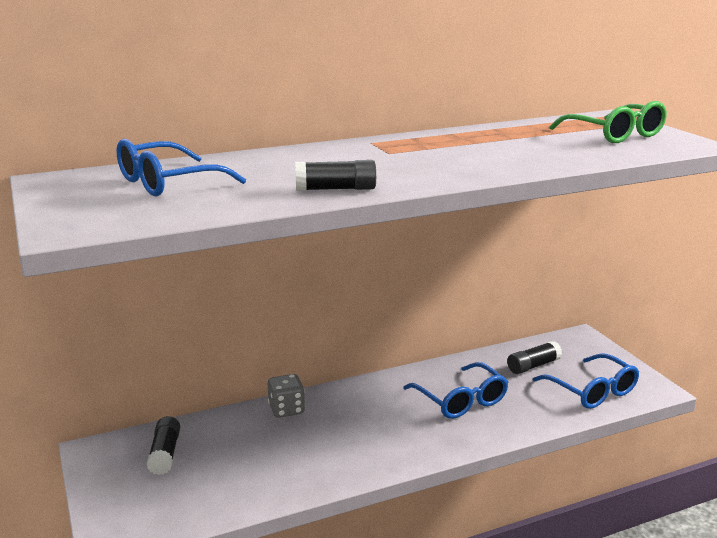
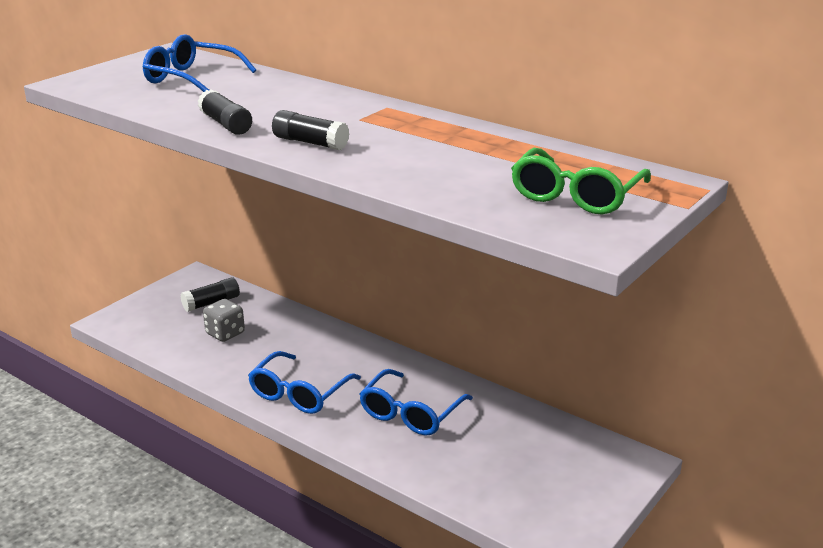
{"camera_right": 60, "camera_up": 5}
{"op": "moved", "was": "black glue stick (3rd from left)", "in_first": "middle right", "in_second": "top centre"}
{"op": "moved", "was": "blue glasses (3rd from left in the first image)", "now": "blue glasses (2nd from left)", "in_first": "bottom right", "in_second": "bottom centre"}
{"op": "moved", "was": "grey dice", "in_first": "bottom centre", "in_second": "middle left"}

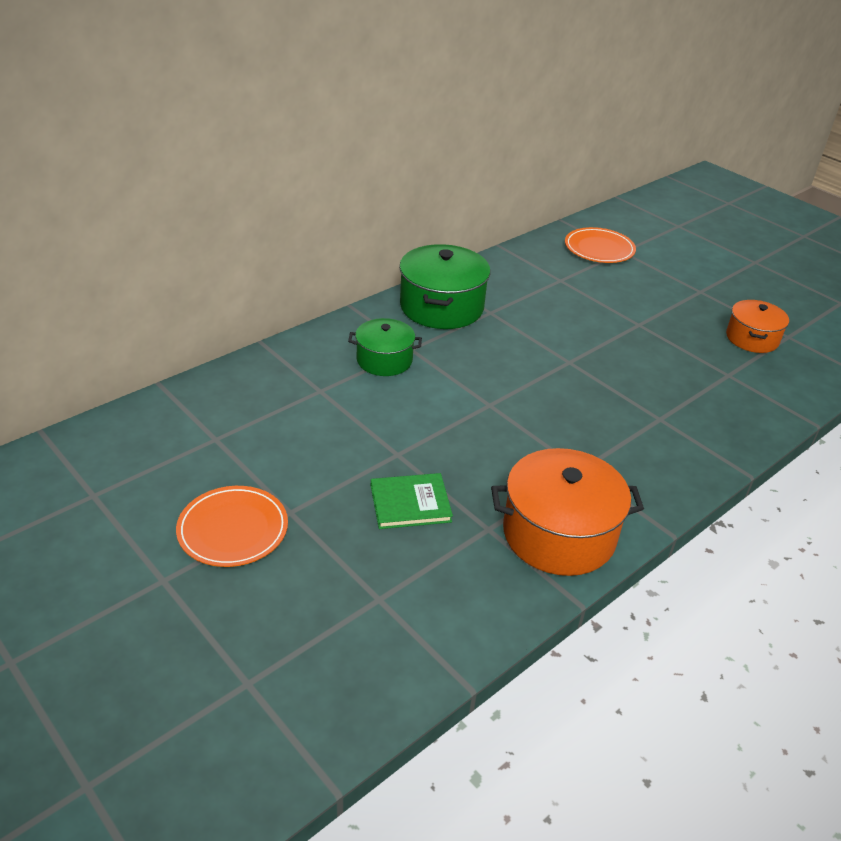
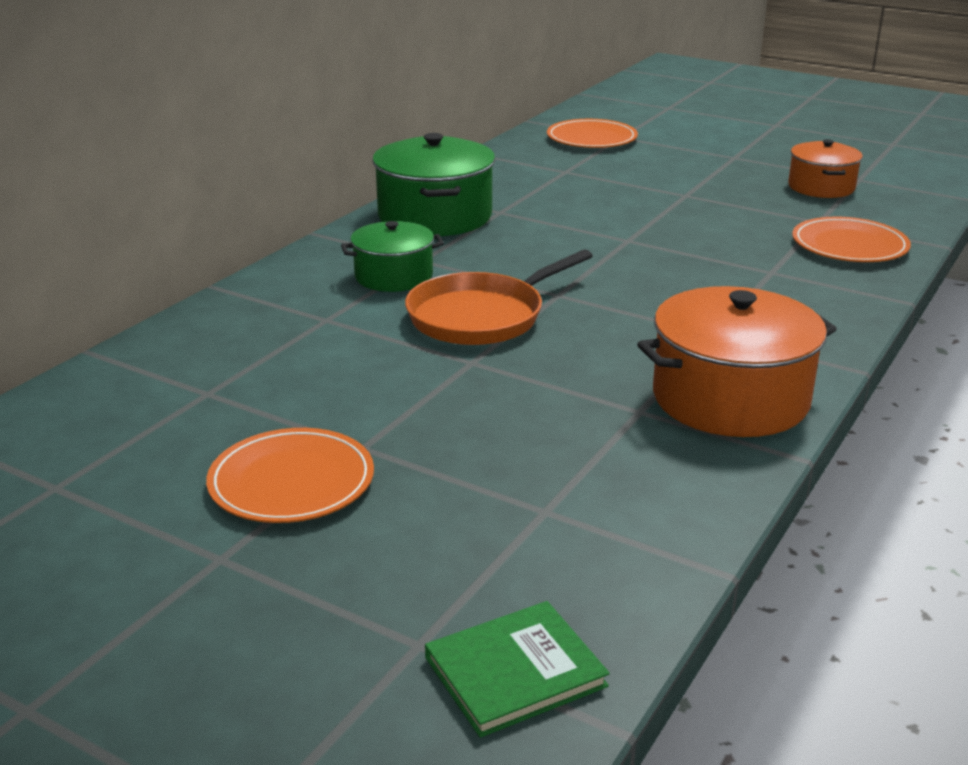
{"camera_right": -15, "camera_up": -10}
{"op": "moved", "was": "green book", "in_first": "centre", "in_second": "bottom centre"}
{"op": "added", "now": "orange plate (3rd from left)", "in_second": "top right"}
{"op": "added", "now": "orange pan", "in_second": "centre"}

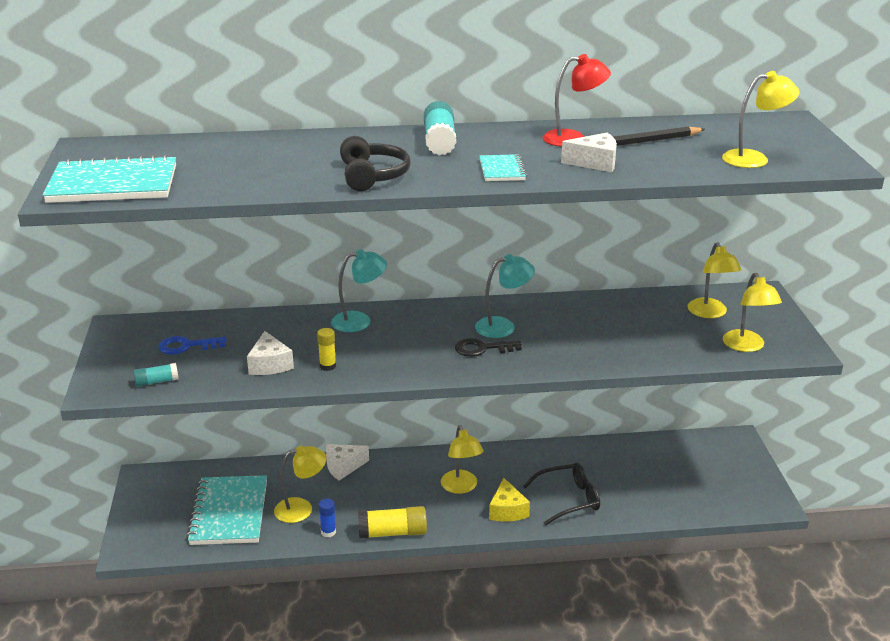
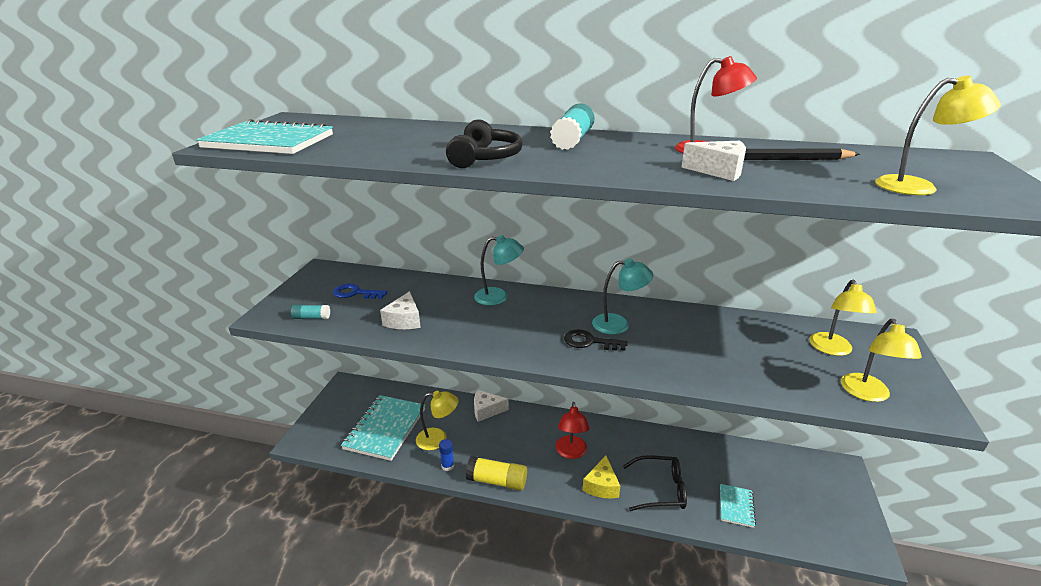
{"camera_right": 20, "camera_up": 0}
{"op": "moved", "was": "turquoise notebook (3rd from left)", "in_first": "top centre", "in_second": "bottom right"}
{"op": "removed", "was": "yellow glue stick (1st from left)", "in_first": "centre"}
{"op": "recoloured", "was": "yellow lamp (2nd from left)", "now": "red lamp (1st from left)", "in_first": "bottom centre", "in_second": "bottom centre"}

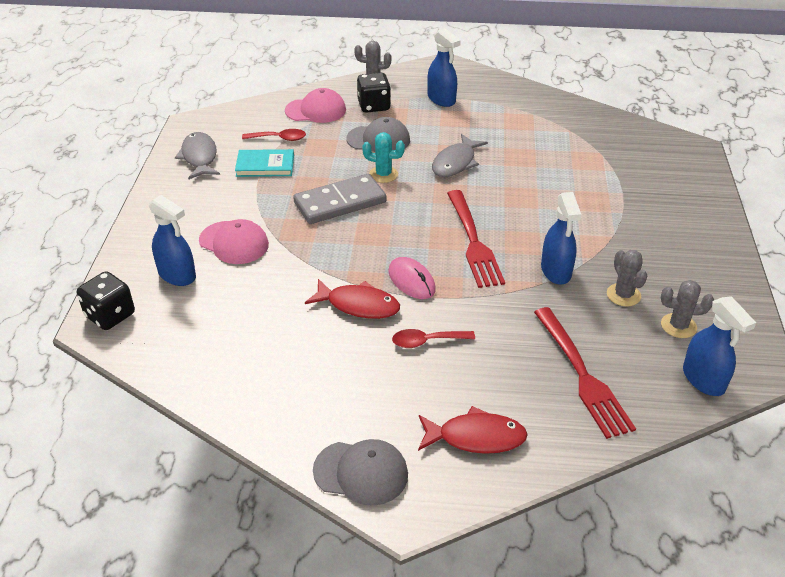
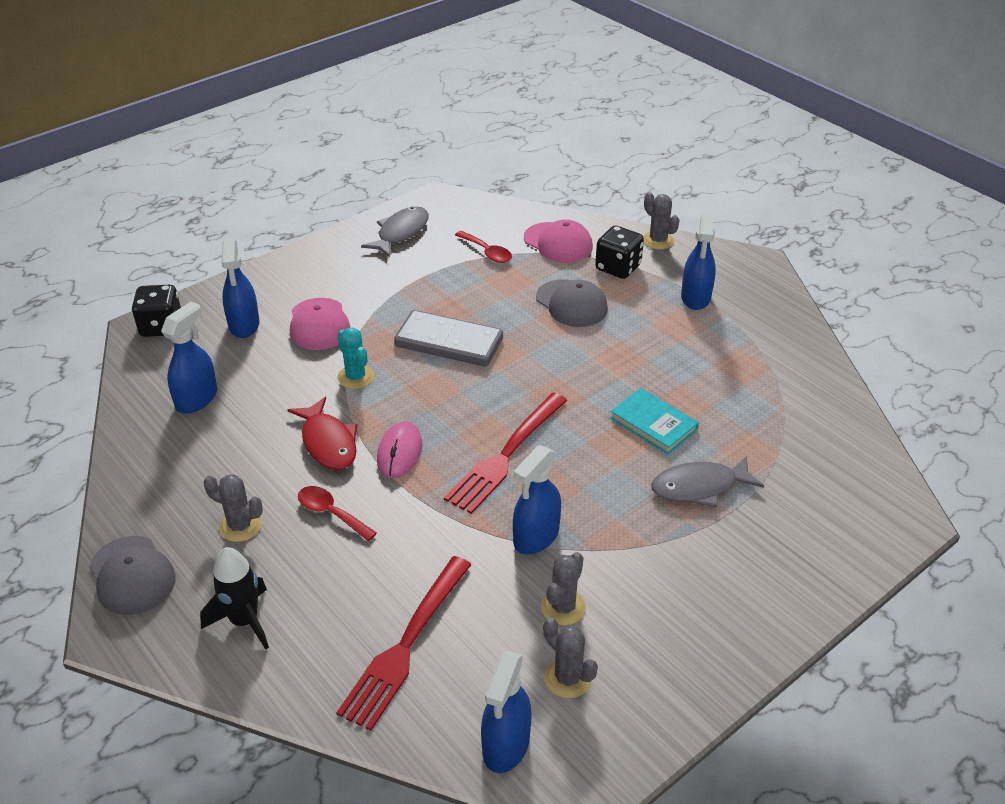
{"camera_right": 45, "camera_up": 0}
{"op": "moved", "was": "turquoise cactus", "in_first": "top centre", "in_second": "centre"}
{"op": "moved", "was": "grey fish (2nd from left)", "in_first": "top centre", "in_second": "middle right"}
{"op": "moved", "was": "turquoise book", "in_first": "top centre", "in_second": "centre"}
{"op": "replaced", "was": "red fish (2nd from left)", "now": "black rocket", "in_first": "bottom centre", "in_second": "bottom left"}
{"op": "added", "now": "blue spray bottle (1st from left)", "in_second": "middle left"}
{"op": "added", "now": "grey cactus (1st from left)", "in_second": "middle left"}

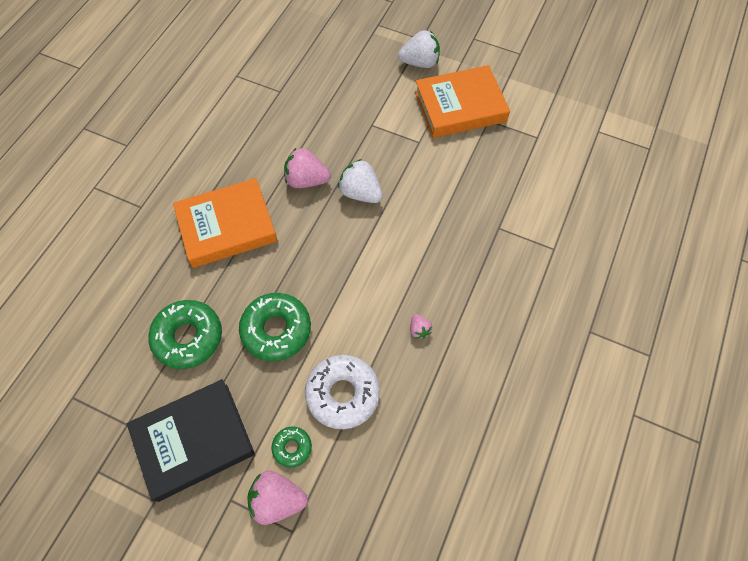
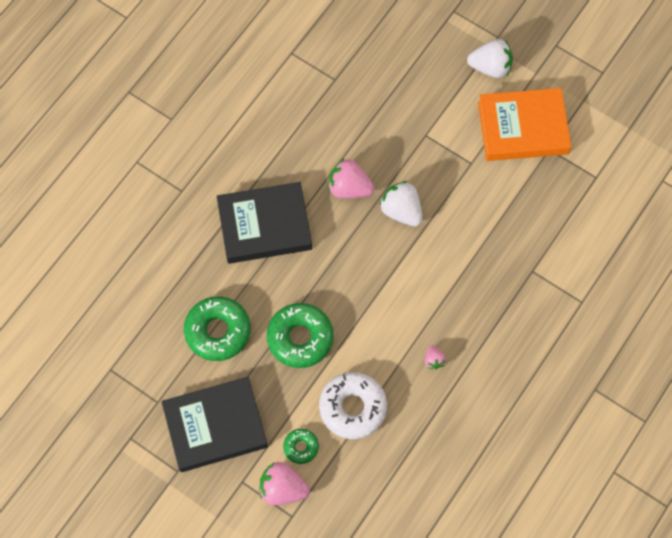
{"camera_right": 10, "camera_up": 5}
{"op": "recoloured", "was": "orange book (1st from left)", "now": "black book (2nd from left)", "in_first": "middle left", "in_second": "centre"}

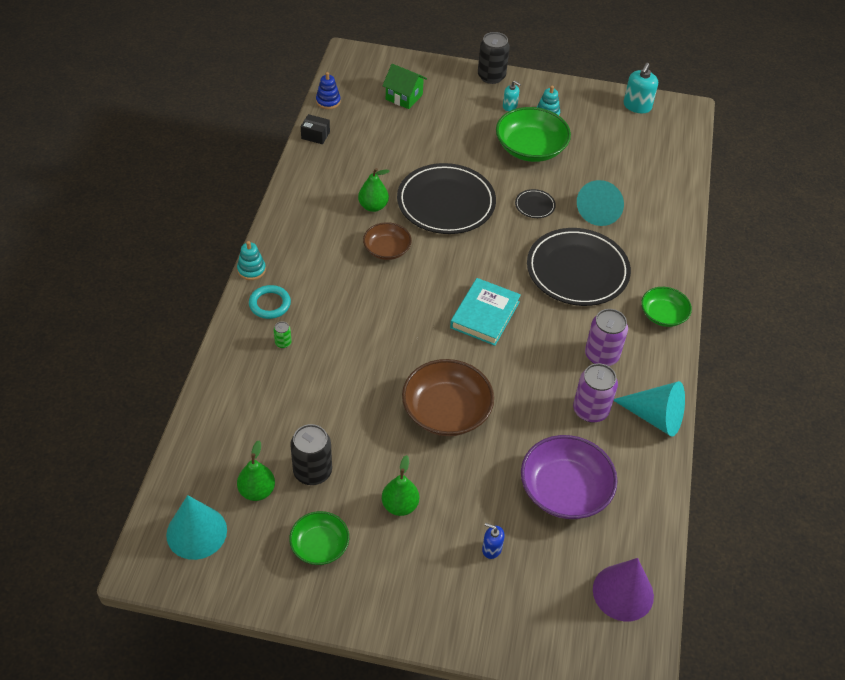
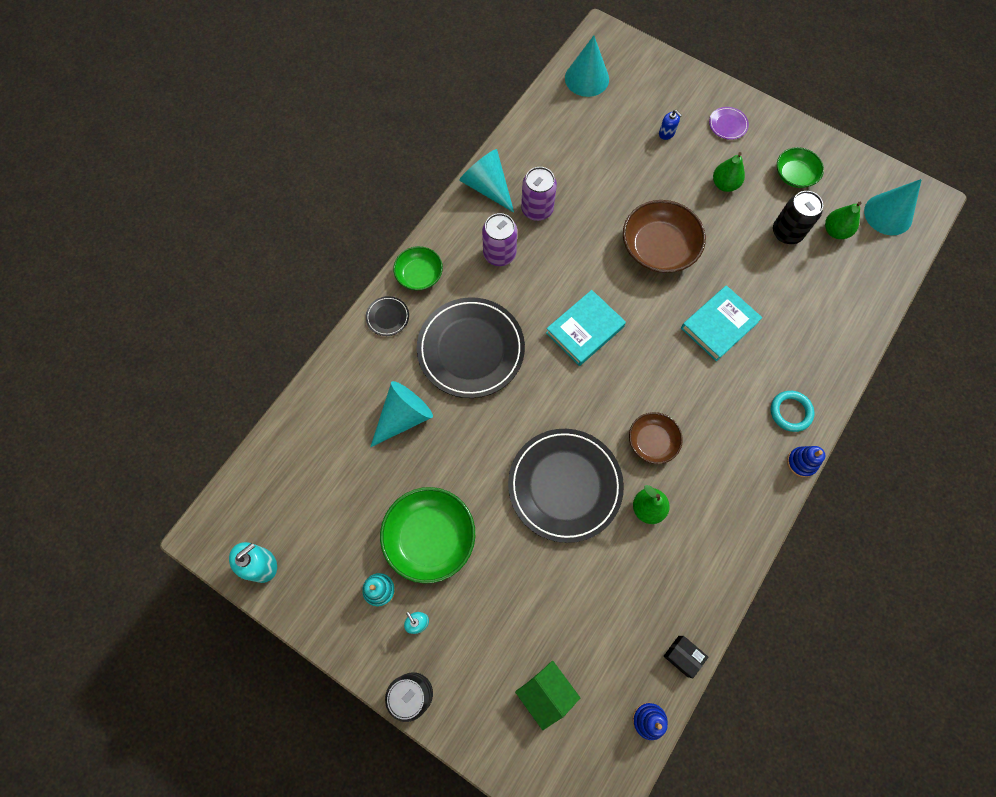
{"camera_right": -155, "camera_up": 20}
{"op": "moved", "was": "black plate (2nd from left in the first image)", "now": "black plate (1st from left)", "in_first": "top centre", "in_second": "centre"}
{"op": "recoloured", "was": "turquoise stacking toy (1st from left)", "now": "blue stacking toy (2nd from left)", "in_first": "middle left", "in_second": "middle right"}
{"op": "removed", "was": "green can", "in_first": "centre"}
{"op": "removed", "was": "purple bowl", "in_first": "bottom right"}
{"op": "recoloured", "was": "purple cone", "now": "turquoise cone (3rd from left)", "in_first": "bottom right", "in_second": "top centre"}
{"op": "added", "now": "purple plate", "in_second": "top right"}
{"op": "added", "now": "turquoise book (2nd from left)", "in_second": "middle right"}

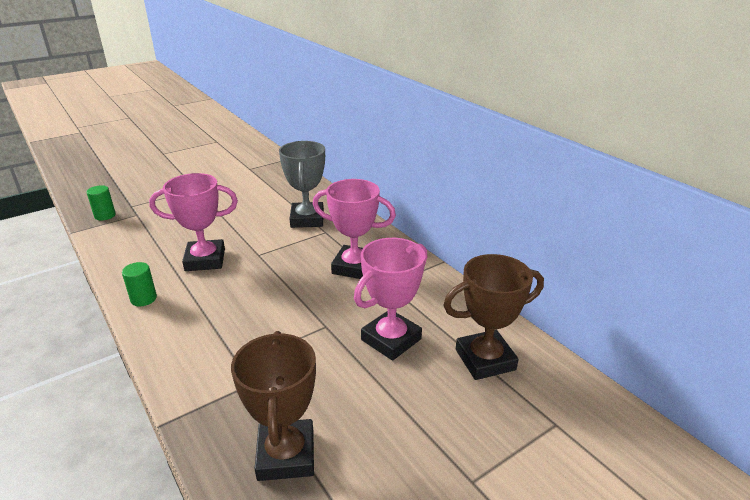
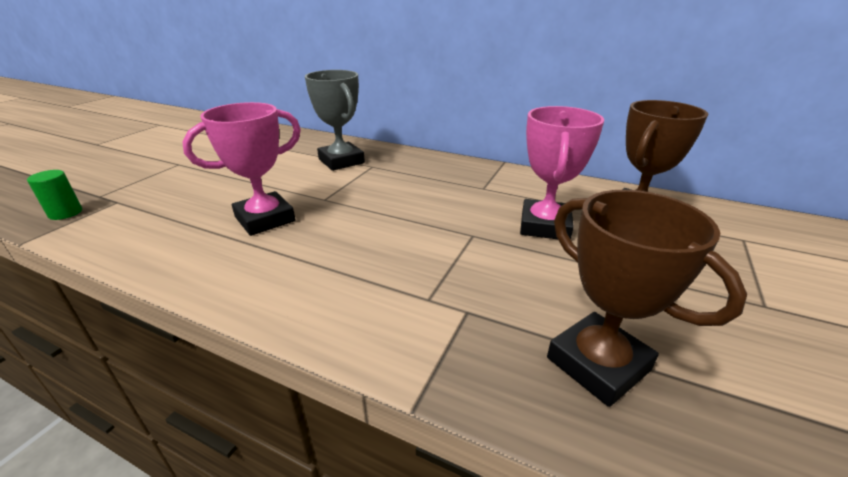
{"camera_right": -30, "camera_up": 0}
{"op": "removed", "was": "pink trophy (2nd from left)", "in_first": "centre"}
{"op": "removed", "was": "green cylinder (2nd from left)", "in_first": "middle left"}

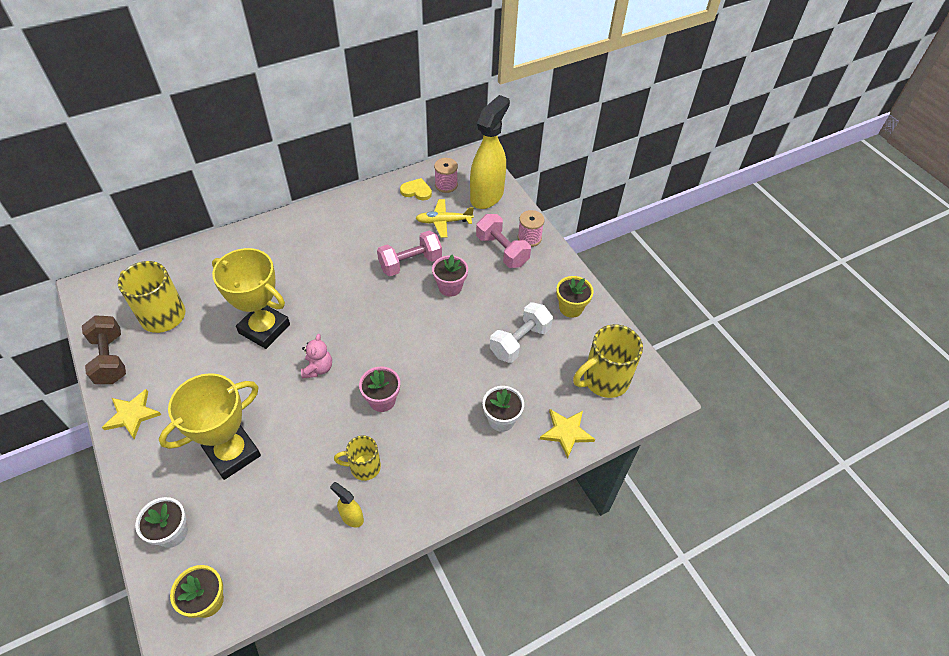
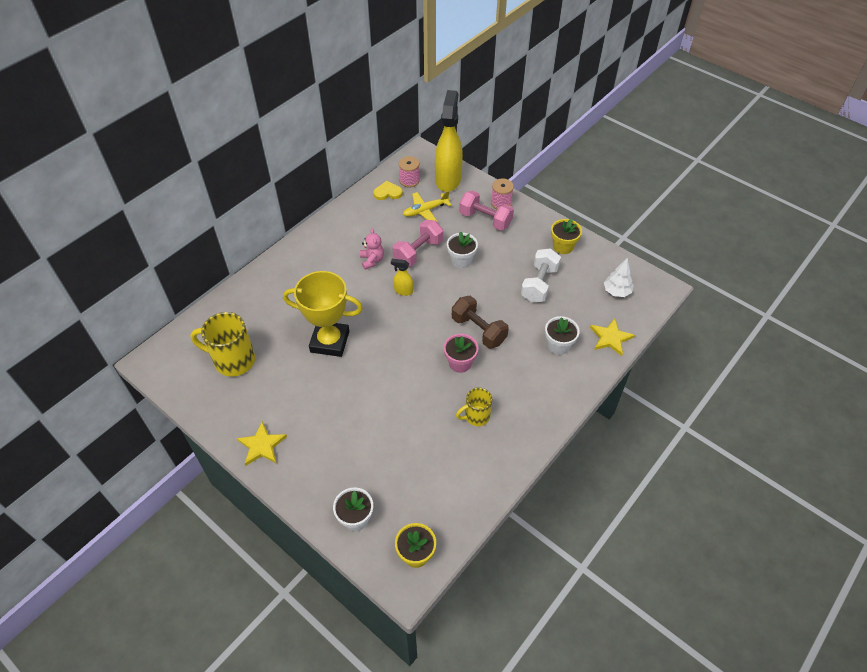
{"camera_right": -20, "camera_up": 0}
{"op": "recoloured", "was": "pink flower pot (2nd from left)", "now": "white flower pot (2nd from left)", "in_first": "centre", "in_second": "centre"}
{"op": "moved", "was": "brown dumbbell", "in_first": "middle left", "in_second": "centre"}
{"op": "replaced", "was": "yellow mug (3rd from left)", "now": "white tree", "in_first": "centre", "in_second": "middle right"}
{"op": "moved", "was": "pink teddy bear", "in_first": "middle left", "in_second": "centre"}
{"op": "removed", "was": "yellow trophy (1st from left)", "in_first": "middle left"}
{"op": "moved", "was": "yellow spray bottle (1st from left)", "in_first": "bottom centre", "in_second": "centre"}

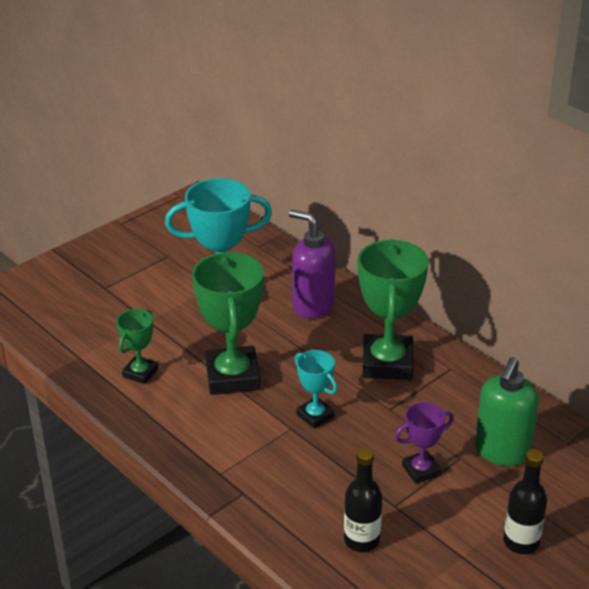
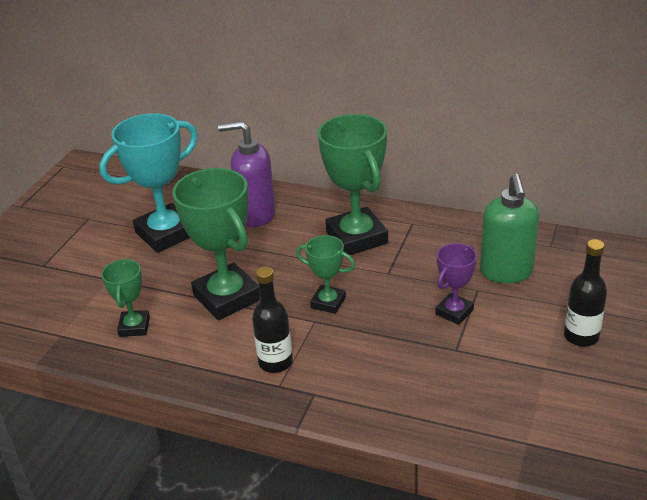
{"camera_right": -25, "camera_up": 0}
{"op": "recoloured", "was": "turquoise trophy (2nd from left)", "now": "green trophy (3rd from left)", "in_first": "centre", "in_second": "centre"}
{"op": "moved", "was": "black bottle (1st from left)", "in_first": "bottom centre", "in_second": "centre"}

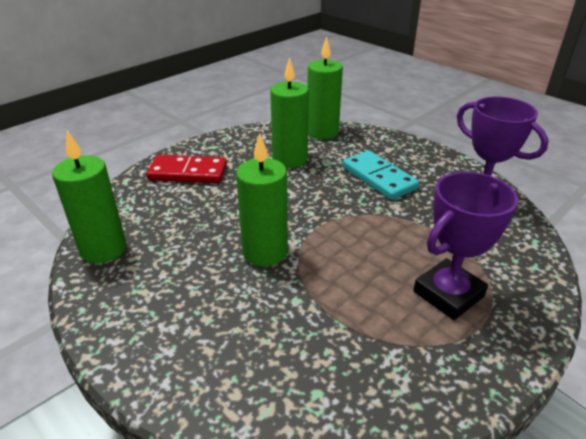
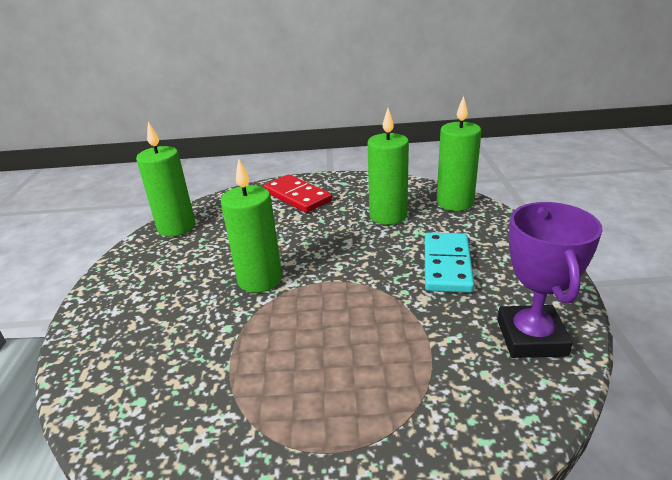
{"camera_right": 45, "camera_up": -5}
{"op": "removed", "was": "purple trophy (1st from left)", "in_first": "middle right"}

